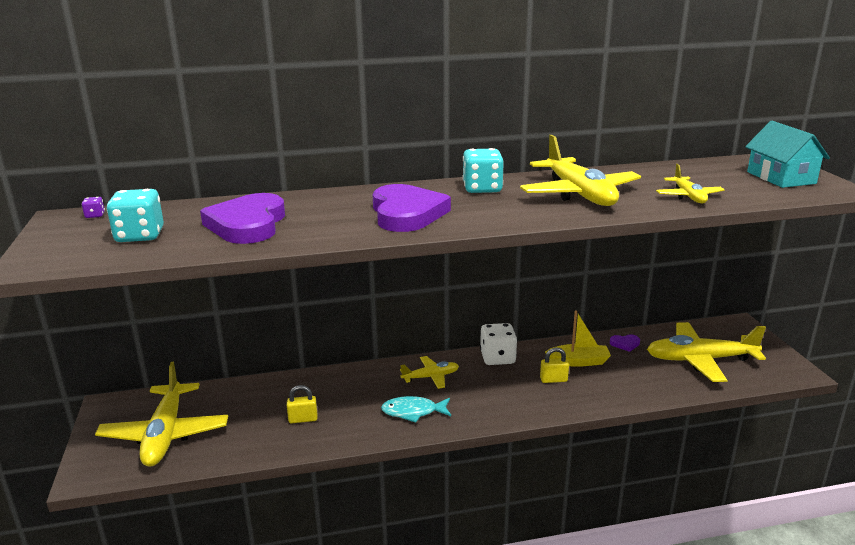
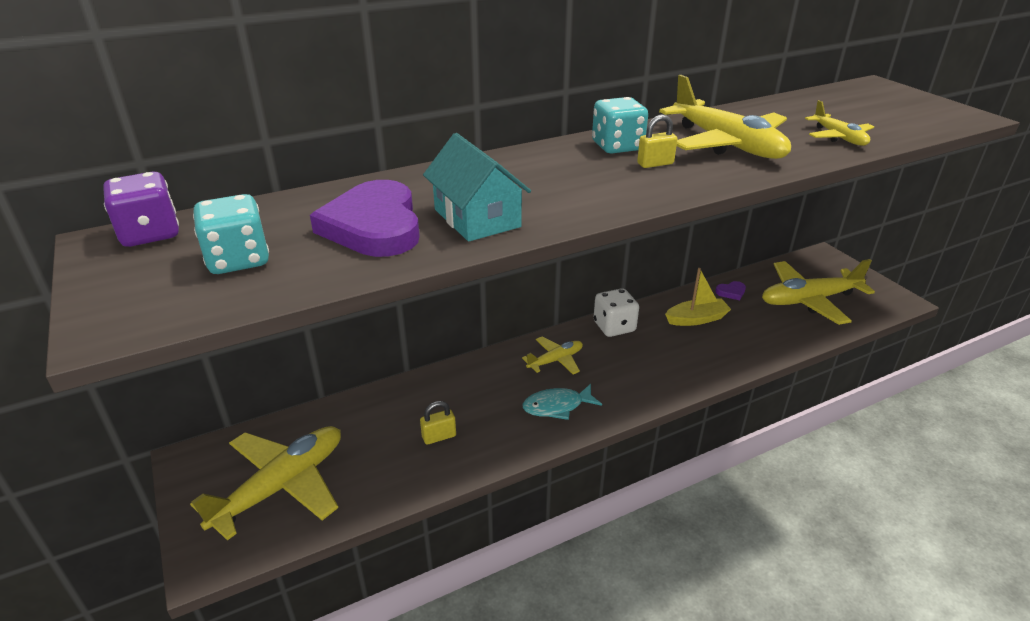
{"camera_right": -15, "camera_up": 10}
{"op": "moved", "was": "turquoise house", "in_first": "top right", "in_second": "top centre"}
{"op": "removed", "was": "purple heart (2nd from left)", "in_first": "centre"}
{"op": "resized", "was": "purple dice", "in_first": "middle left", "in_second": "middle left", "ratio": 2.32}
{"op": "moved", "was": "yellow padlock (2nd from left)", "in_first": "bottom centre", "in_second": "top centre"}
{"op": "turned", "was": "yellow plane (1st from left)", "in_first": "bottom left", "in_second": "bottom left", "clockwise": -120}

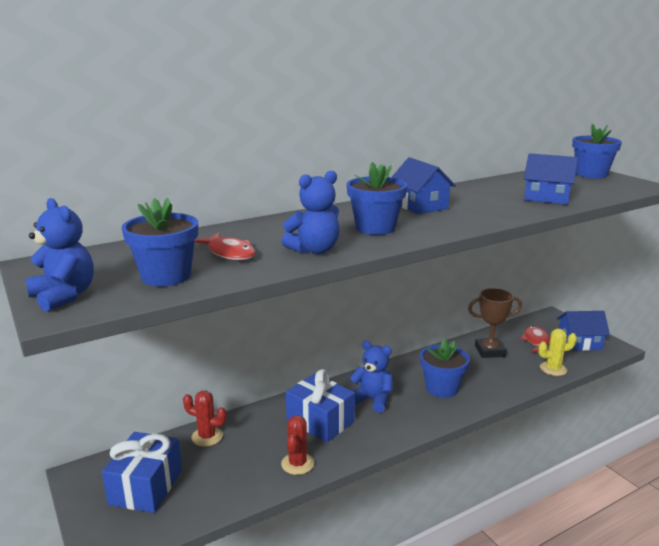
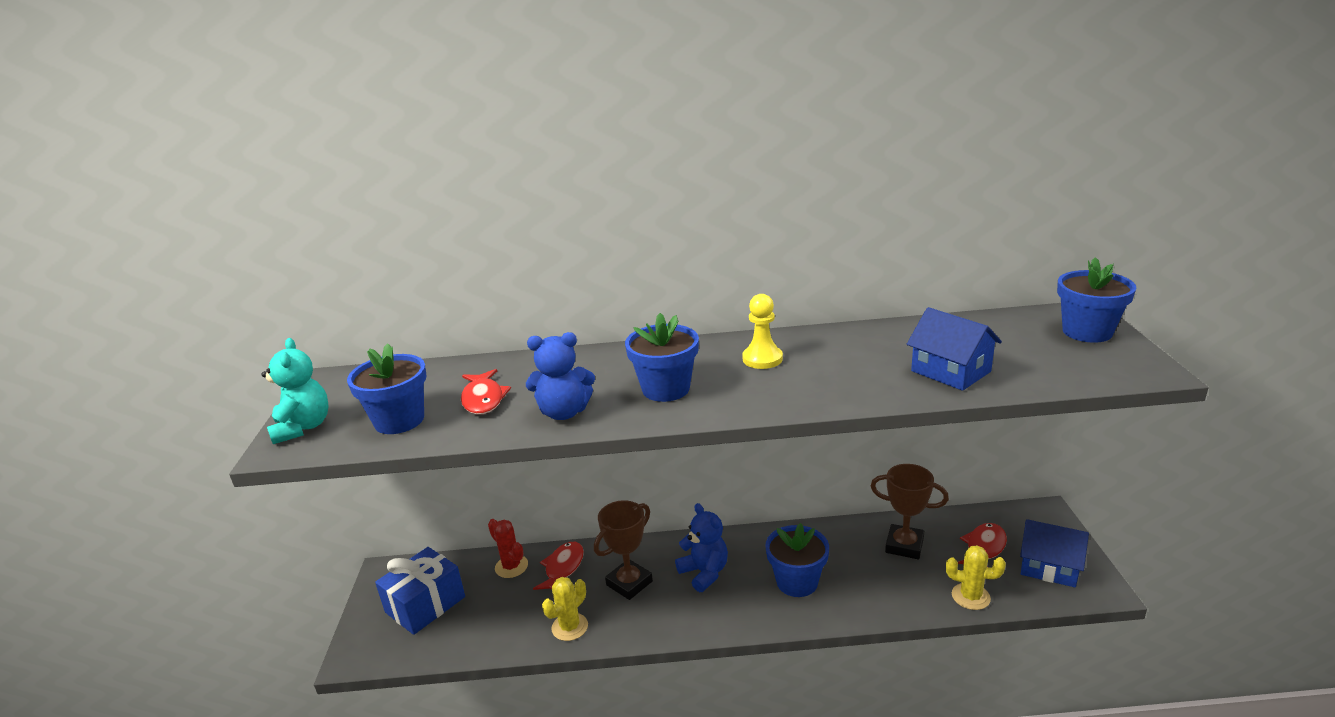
{"camera_right": 30, "camera_up": 5}
{"op": "replaced", "was": "blue house (1st from left)", "now": "yellow pawn", "in_first": "centre", "in_second": "centre"}
{"op": "recoloured", "was": "blue teddy bear (1st from left)", "now": "turquoise teddy bear", "in_first": "middle left", "in_second": "middle left"}
{"op": "replaced", "was": "blue gift (2nd from left)", "now": "brown trophy (1st from left)", "in_first": "bottom centre", "in_second": "bottom centre"}
{"op": "recoloured", "was": "red cactus (2nd from left)", "now": "yellow cactus (1st from left)", "in_first": "bottom centre", "in_second": "bottom centre"}
{"op": "added", "now": "red fish (2nd from left)", "in_second": "bottom centre"}

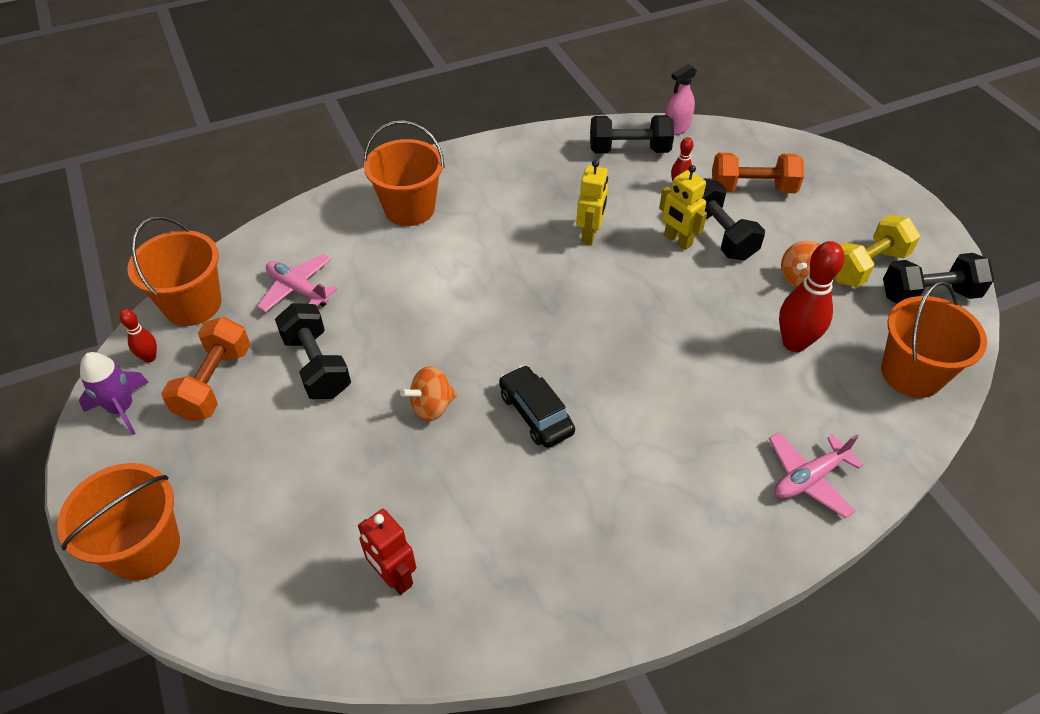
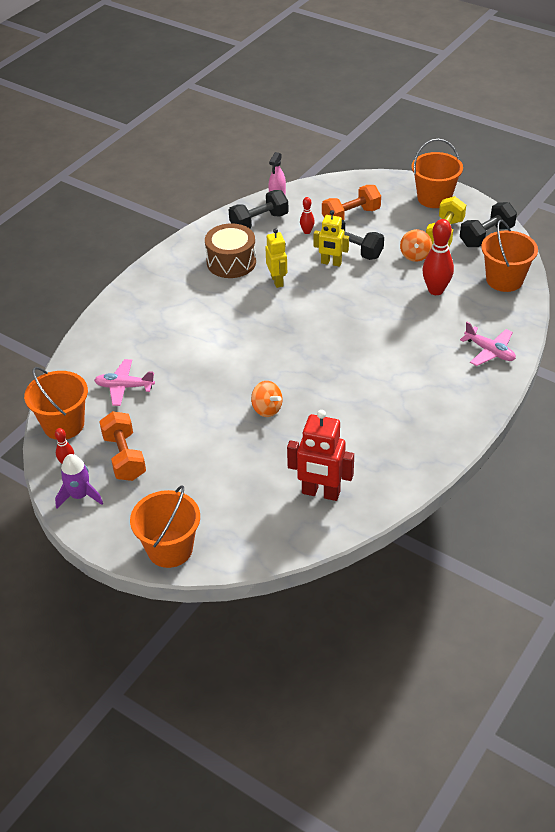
{"camera_right": -30, "camera_up": -5}
{"op": "moved", "was": "orange bucket (3rd from left)", "in_first": "top centre", "in_second": "top right"}
{"op": "removed", "was": "black dumbbell (1st from left)", "in_first": "middle left"}
{"op": "removed", "was": "black car", "in_first": "centre"}
{"op": "turned", "was": "orange spinning top (1st from left)", "in_first": "centre", "in_second": "centre", "clockwise": -75}
{"op": "turned", "was": "pink plane (2nd from left)", "in_first": "middle right", "in_second": "middle right", "clockwise": -75}
{"op": "resized", "was": "red robot", "in_first": "bottom centre", "in_second": "centre", "ratio": 1.51}
{"op": "added", "now": "brown drum", "in_second": "top centre"}

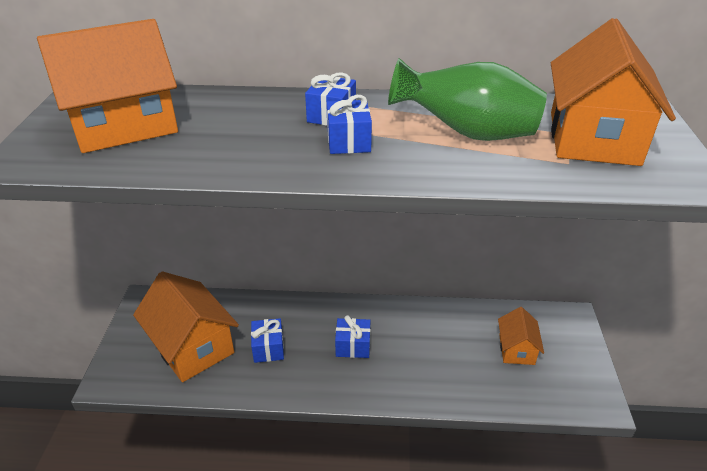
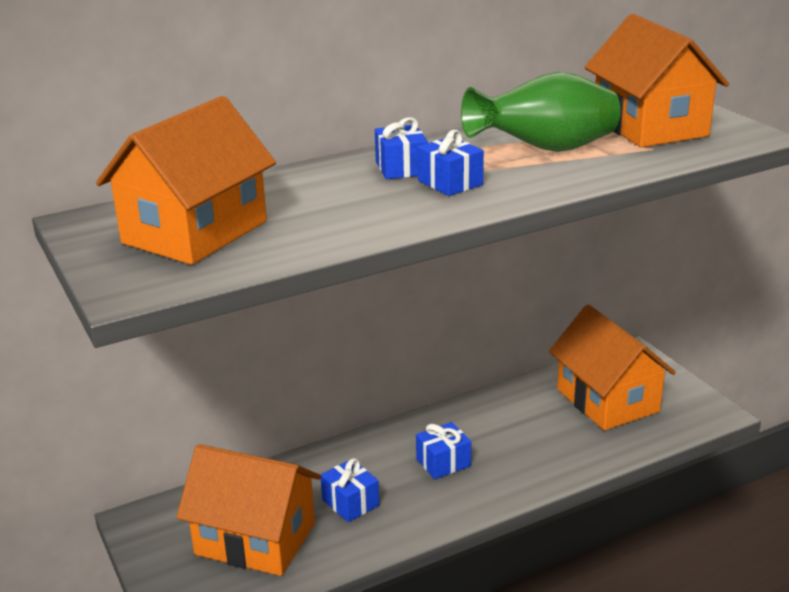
{"camera_right": -30, "camera_up": -10}
{"op": "resized", "was": "orange house (3rd from left)", "in_first": "bottom right", "in_second": "middle right", "ratio": 1.86}

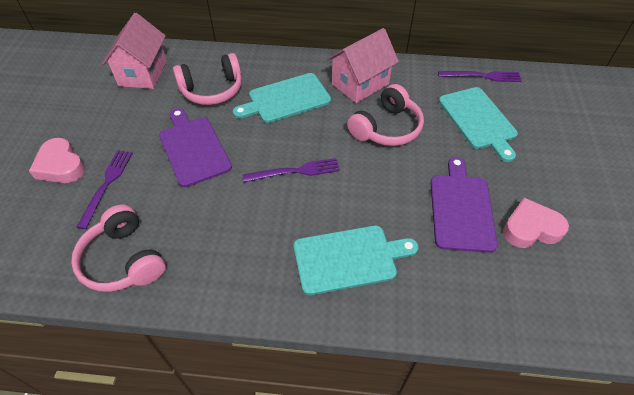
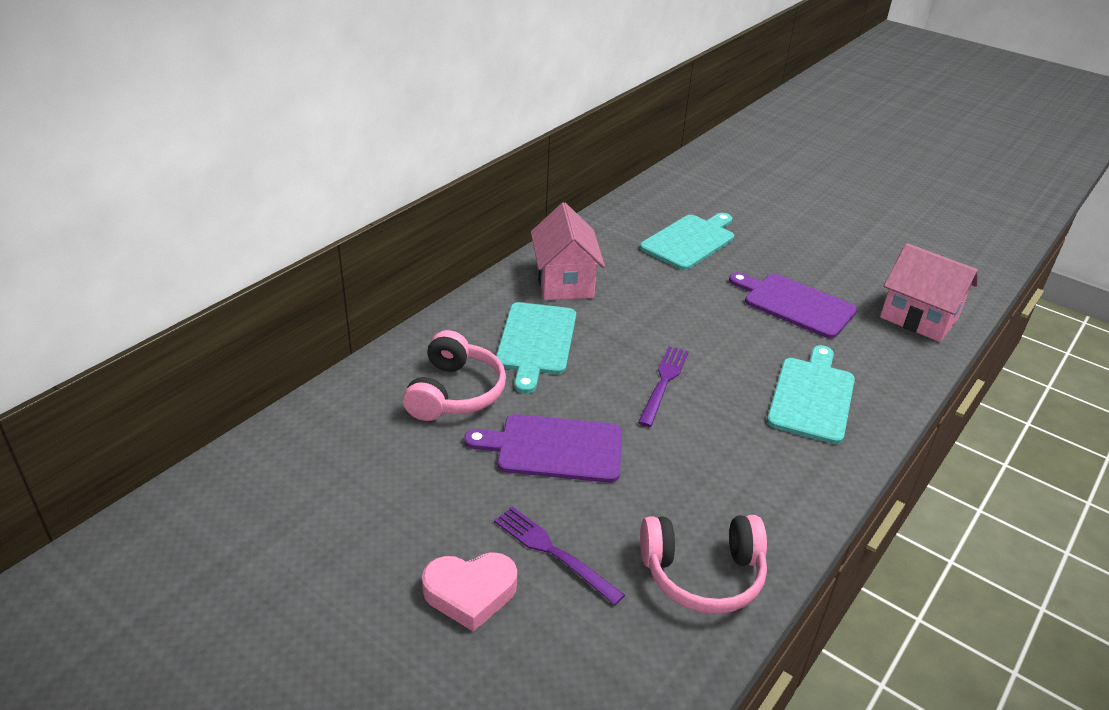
{"camera_right": -60, "camera_up": -15}
{"op": "moved", "was": "pink house (1st from left in the first image)", "now": "pink house (2nd from left)", "in_first": "top left", "in_second": "middle right"}
{"op": "removed", "was": "purple fork (3rd from left)", "in_first": "top right"}
{"op": "removed", "was": "pink headphones (3rd from left)", "in_first": "top centre"}
{"op": "turned", "was": "turquoise cutting board (3rd from left in the first image)", "in_first": "top right", "in_second": "centre", "clockwise": -60}
{"op": "removed", "was": "pink heart (2nd from left)", "in_first": "middle right"}

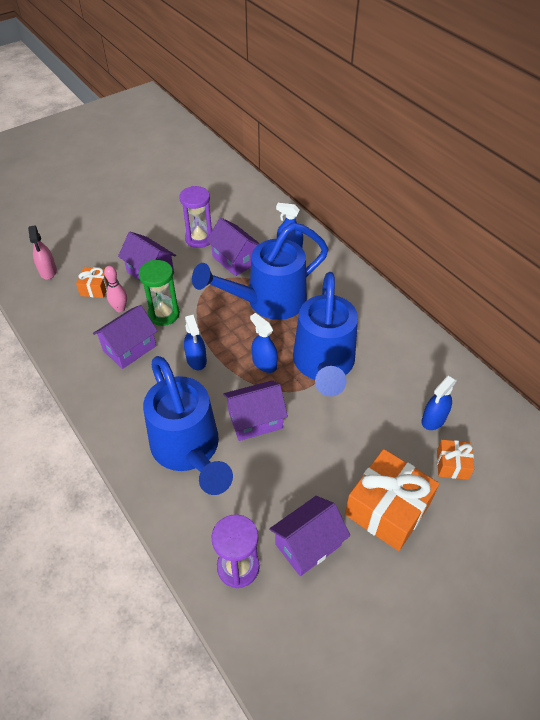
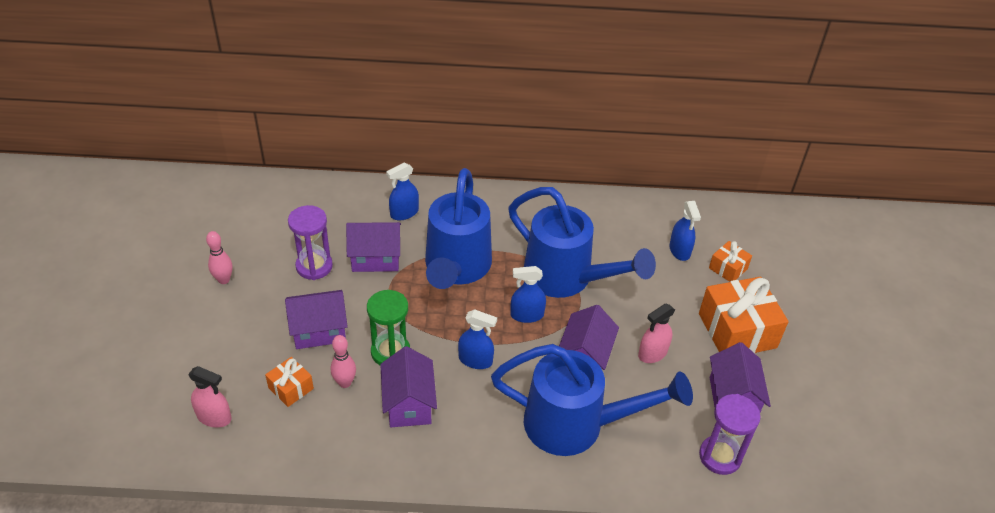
{"camera_right": -55, "camera_up": -5}
{"op": "added", "now": "pink bowling pin (1st from left)", "in_second": "middle left"}
{"op": "added", "now": "pink spray bottle (2nd from left)", "in_second": "centre"}

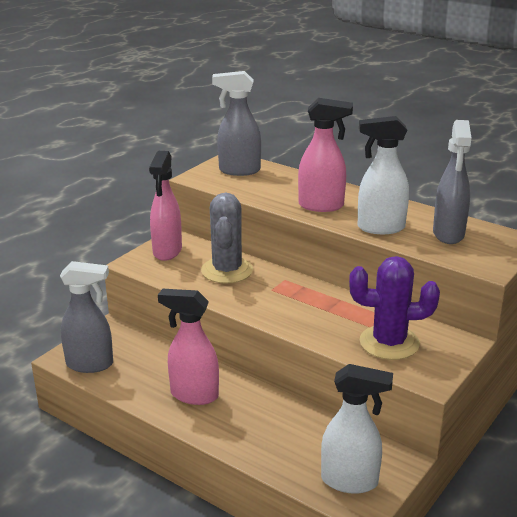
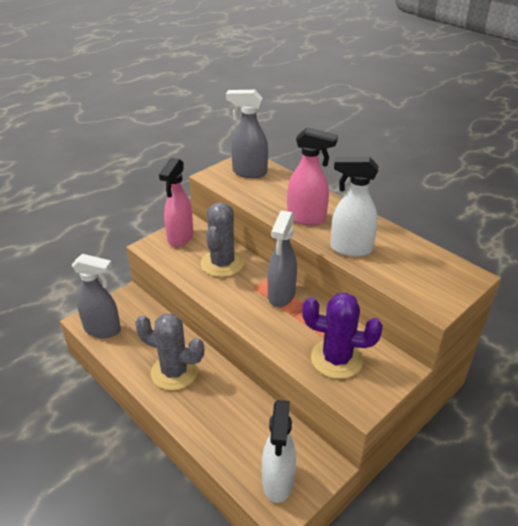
{"camera_right": 10, "camera_up": 10}
{"op": "moved", "was": "grey spray bottle (3rd from left)", "in_first": "middle right", "in_second": "centre"}
{"op": "replaced", "was": "pink spray bottle (2nd from left)", "now": "grey cactus (1st from left)", "in_first": "bottom centre", "in_second": "bottom left"}
{"op": "turned", "was": "white spray bottle (1st from left)", "in_first": "bottom right", "in_second": "bottom centre", "clockwise": 75}

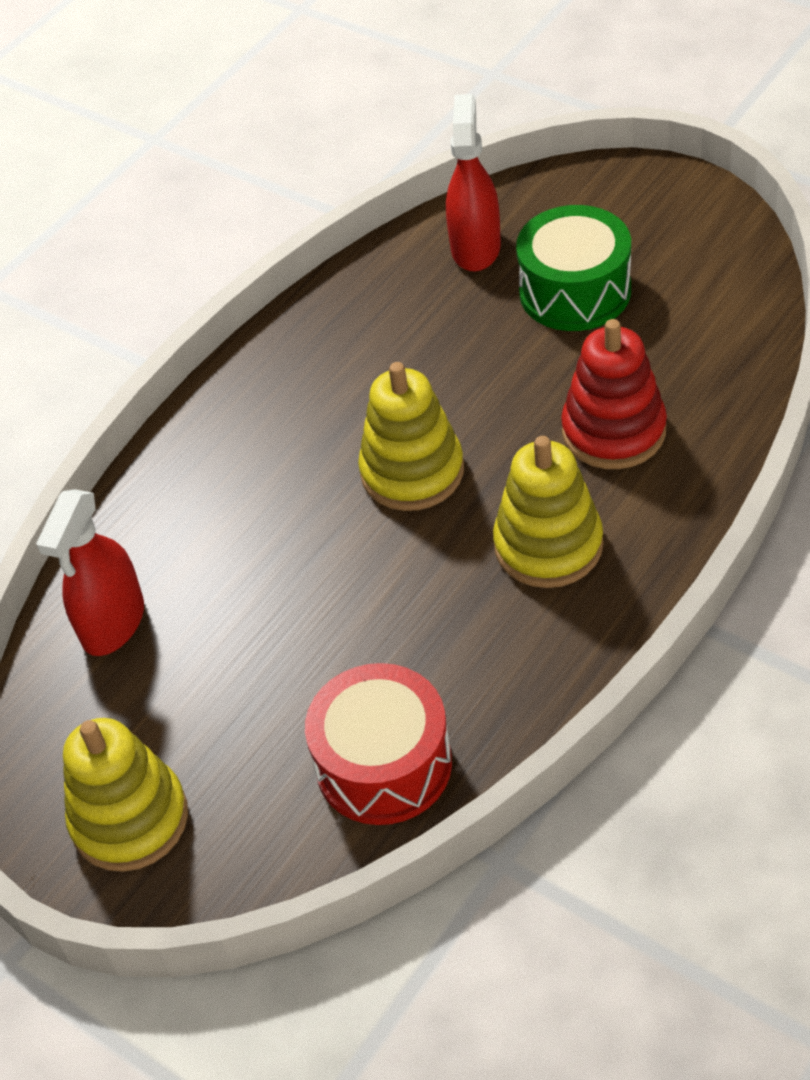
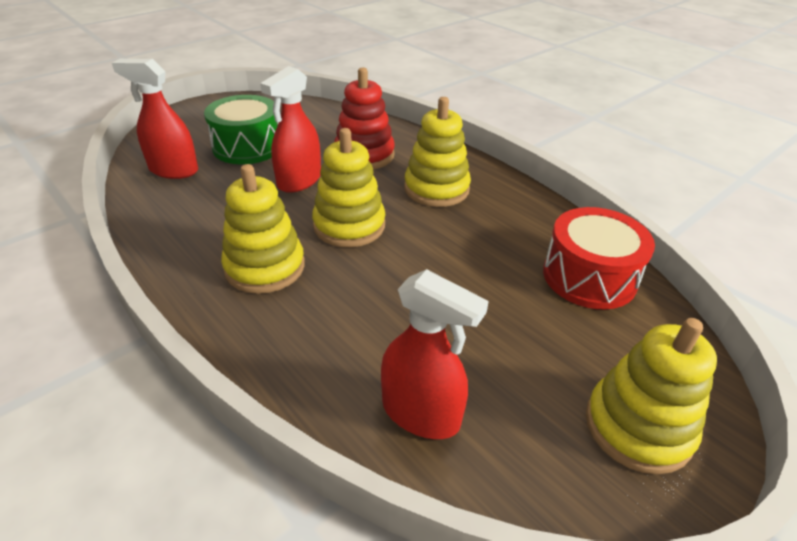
{"camera_right": -85, "camera_up": -10}
{"op": "added", "now": "red spray bottle (2nd from left)", "in_second": "top centre"}
{"op": "added", "now": "yellow stacking toy (1st from left)", "in_second": "middle left"}

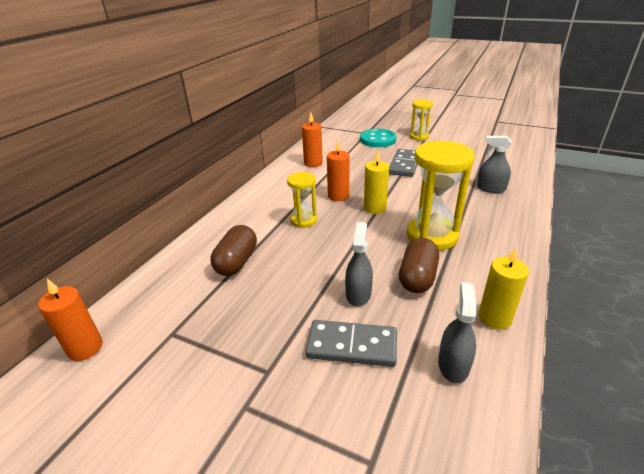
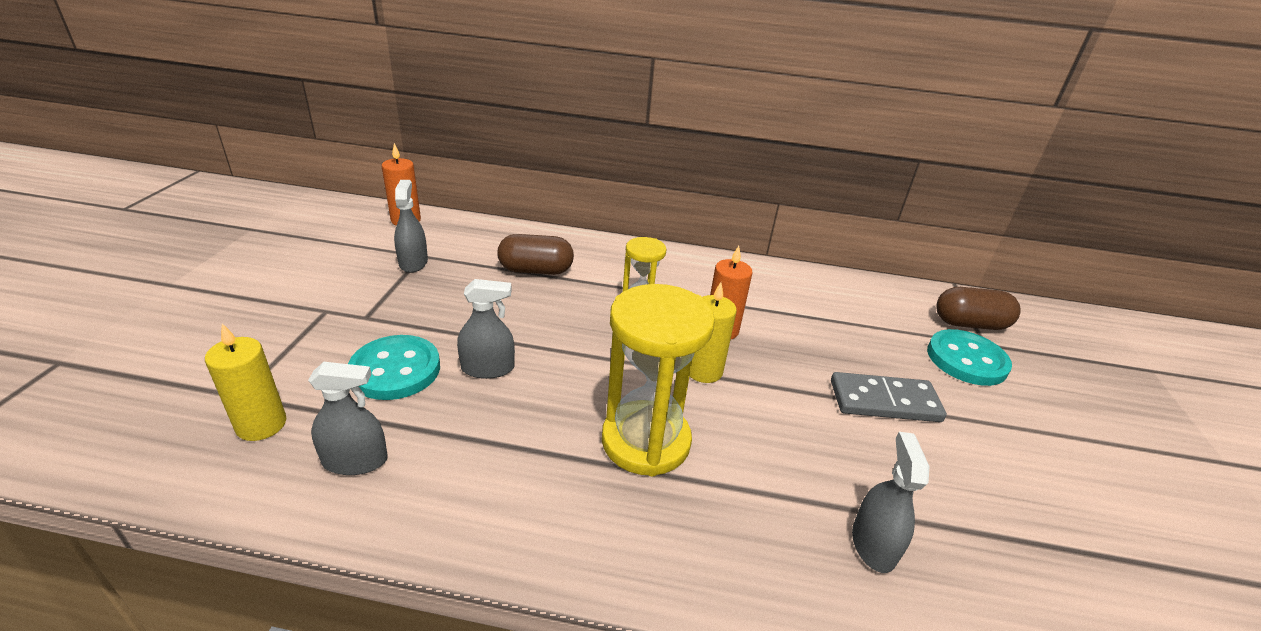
{"camera_right": 70, "camera_up": 0}
{"op": "removed", "was": "yellow hourglass (2nd from left)", "in_first": "top centre"}
{"op": "removed", "was": "orange candle (2nd from left)", "in_first": "top centre"}
{"op": "moved", "was": "brown capsule (2nd from left)", "in_first": "centre", "in_second": "middle right"}
{"op": "moved", "was": "yellow candle (2nd from left in the first image)", "now": "yellow candle (1st from left)", "in_first": "middle right", "in_second": "middle left"}
{"op": "replaced", "was": "grey domino (1st from left)", "now": "turquoise button (1st from left)", "in_first": "bottom centre", "in_second": "middle left"}
{"op": "added", "now": "grey spray bottle (2nd from left)", "in_second": "middle left"}

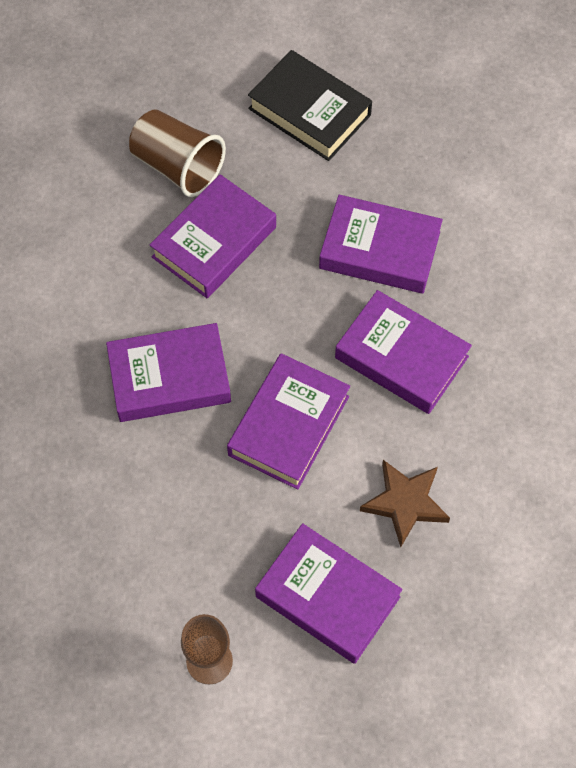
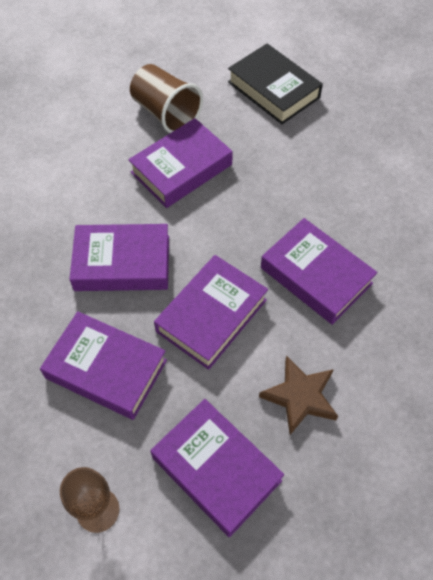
{"camera_right": 10, "camera_up": -5}
{"op": "moved", "was": "purple book (5th from left in the first image)", "now": "purple book (1st from left)", "in_first": "top centre", "in_second": "middle left"}

